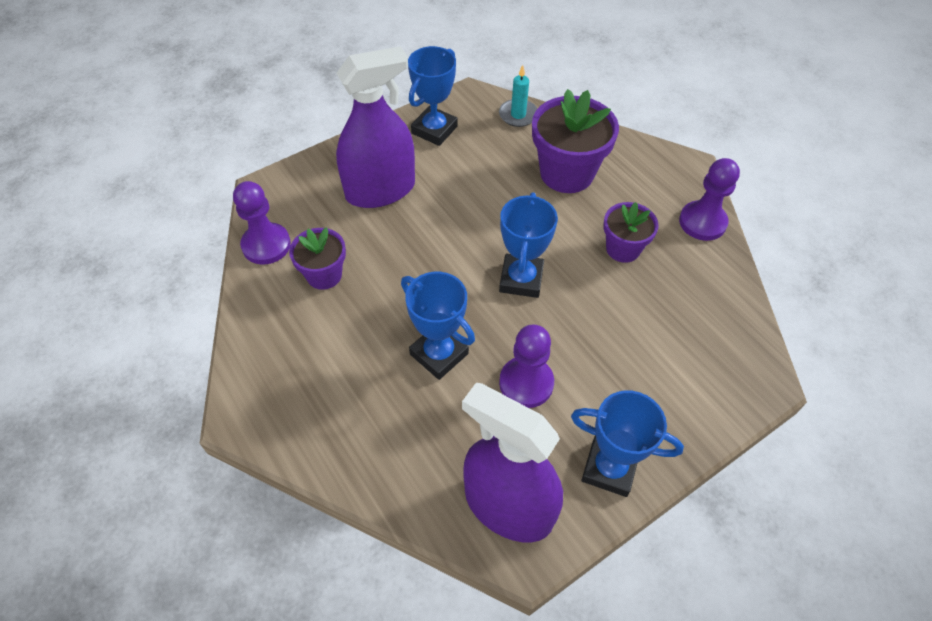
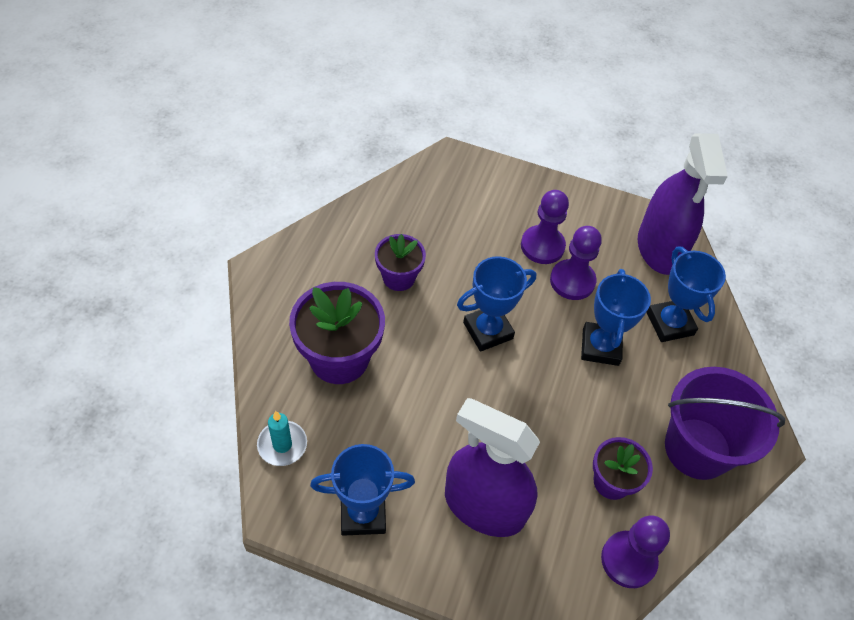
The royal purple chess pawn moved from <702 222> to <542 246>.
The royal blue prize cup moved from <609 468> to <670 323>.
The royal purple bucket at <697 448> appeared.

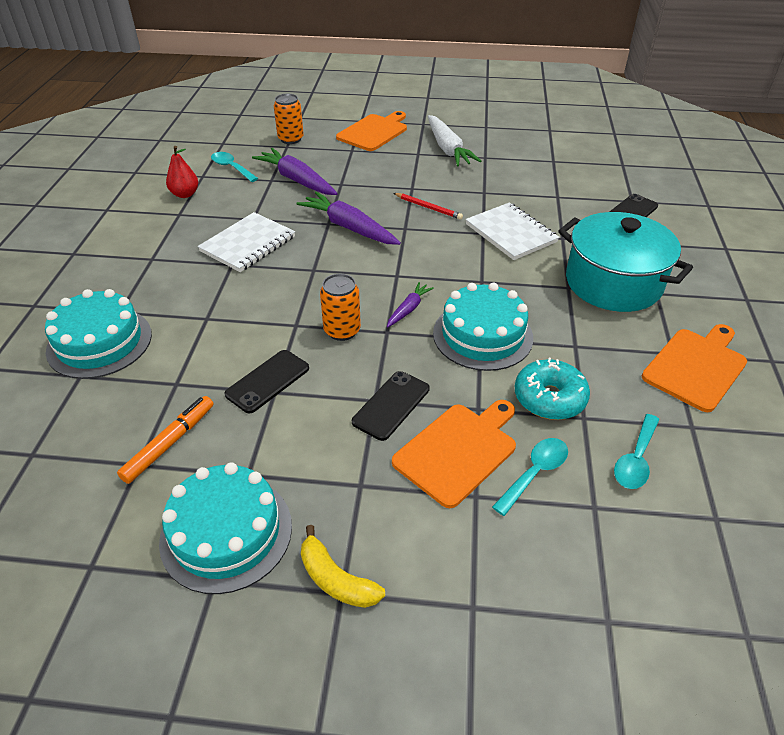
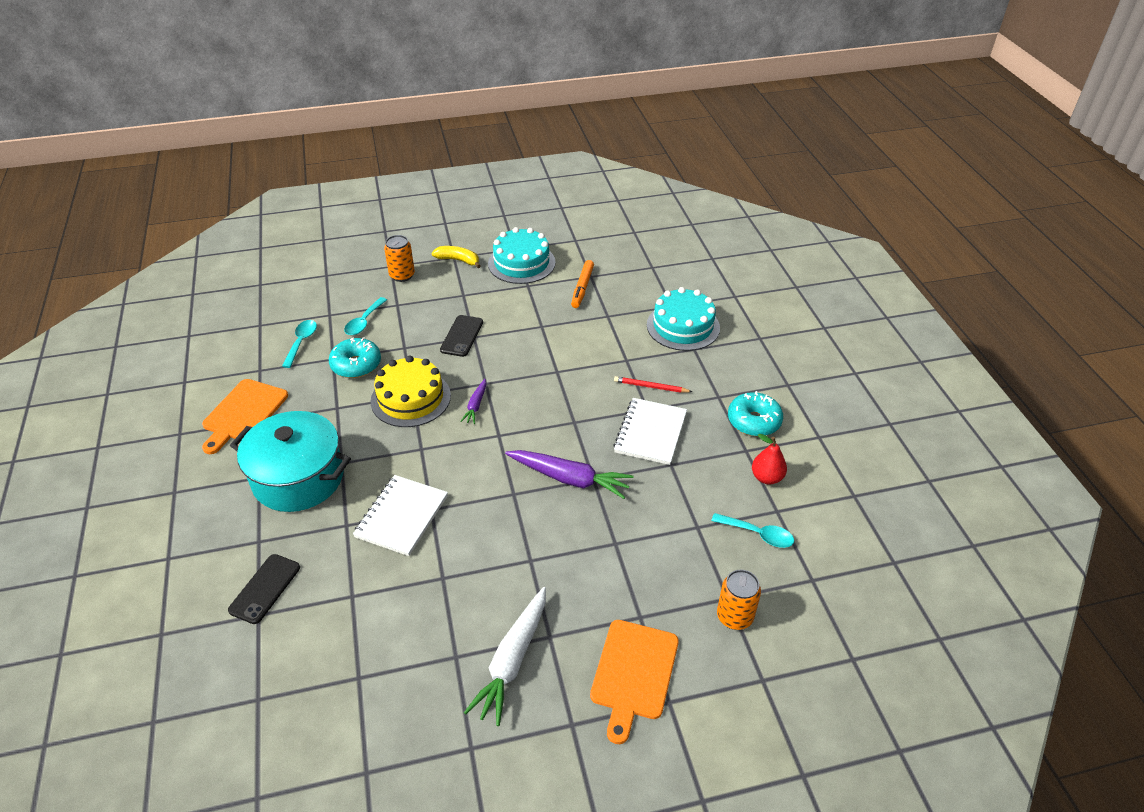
The white notepad at <511 233> turned 75 degrees clockwise.
The turquoise gateau at <482 335> became the bright yellow gateau at <410 398>.
The orange tin moved from <342 330> to <402 275>.
The white carrot at <448 149> turned 120 degrees counterclockwise.
The crimson lead pencil moved from <428 207> to <651 387>.
The turquoise doughnut at <754 421> appeared.
The ebony phone at <268 381> disappeared.
The royal purple carrot at <296 180> disappeared.
The orange bread board at <458 451> disappeared.

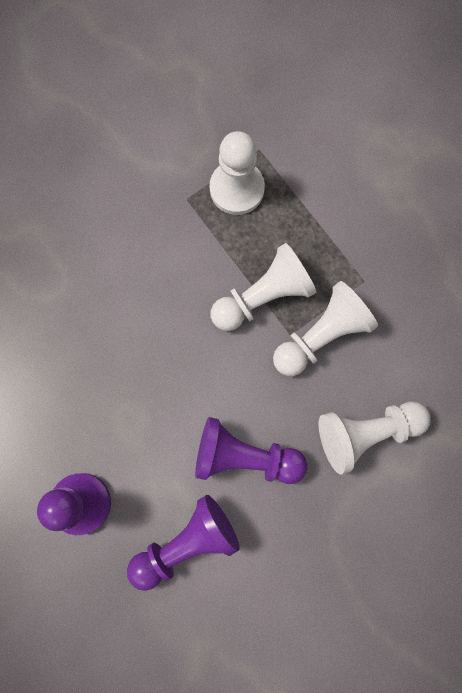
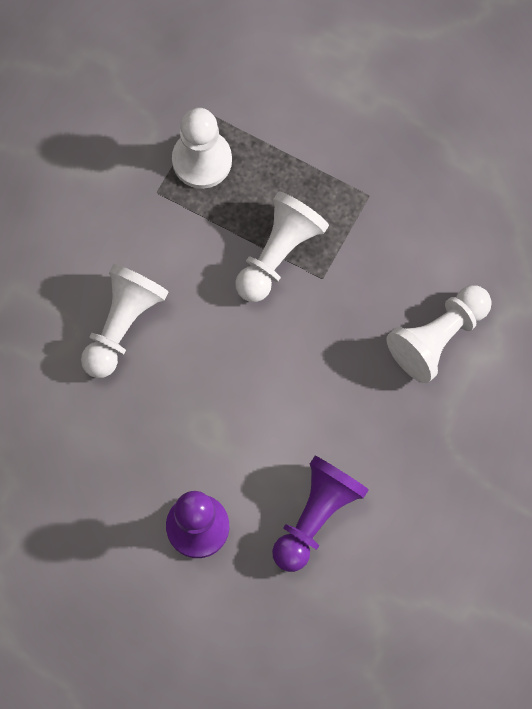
The white chess pawn moved from <321 335> to <122 325>.
The royal purple chess pawn at <244 456> disappeared.

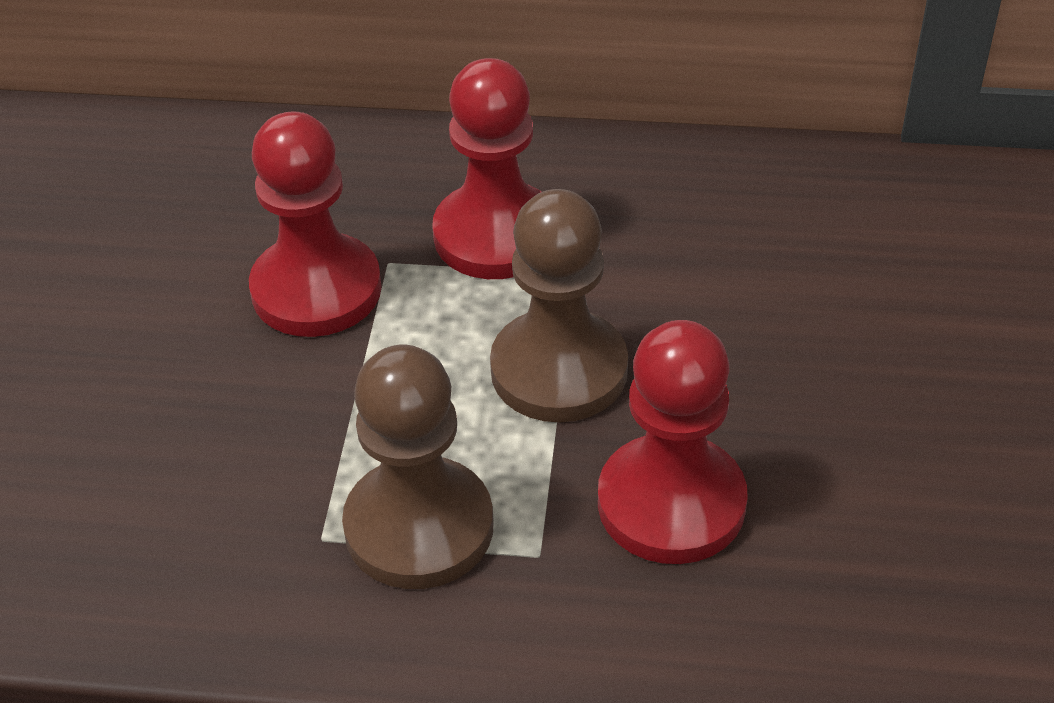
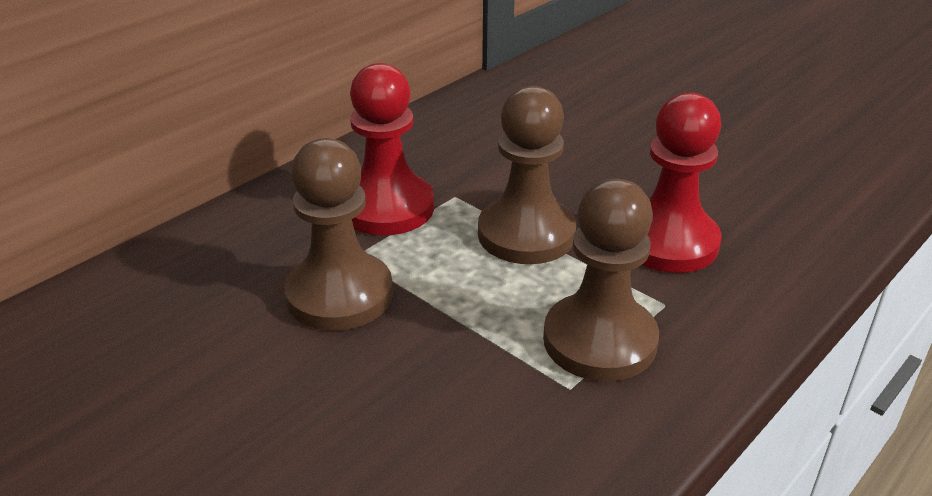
The crimson chess pawn at <316 290> became the brown chess pawn at <339 295>.

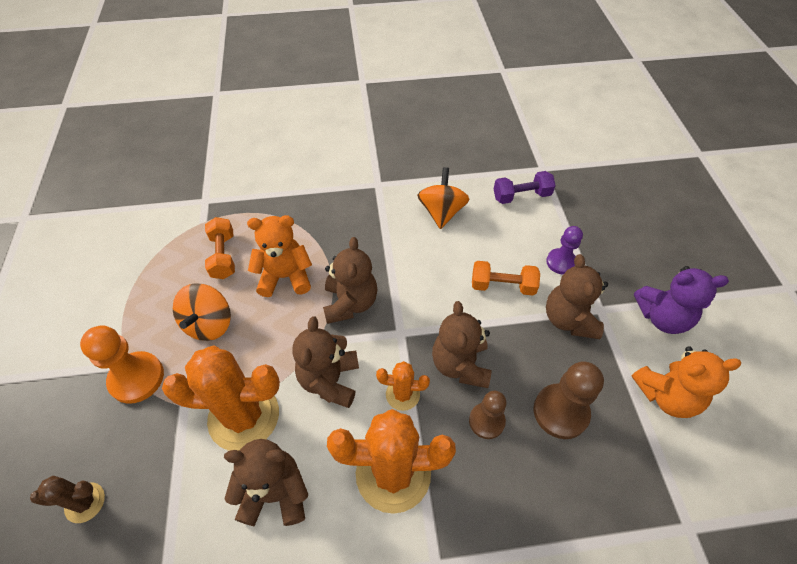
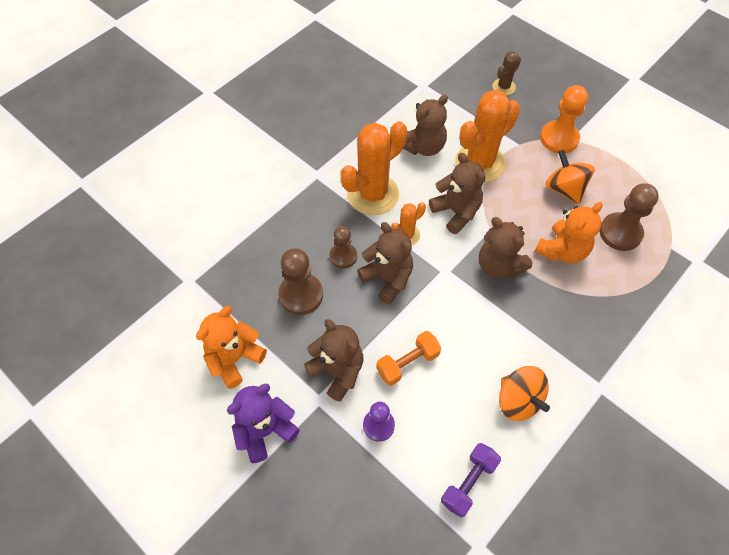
The orange dumbbell at <223 256> was replaced by the brown chess pawn at <620 233>.

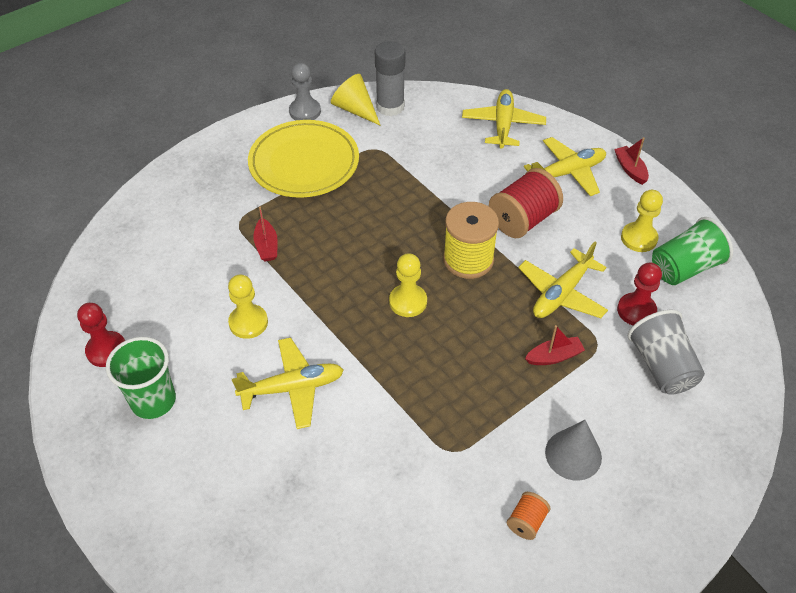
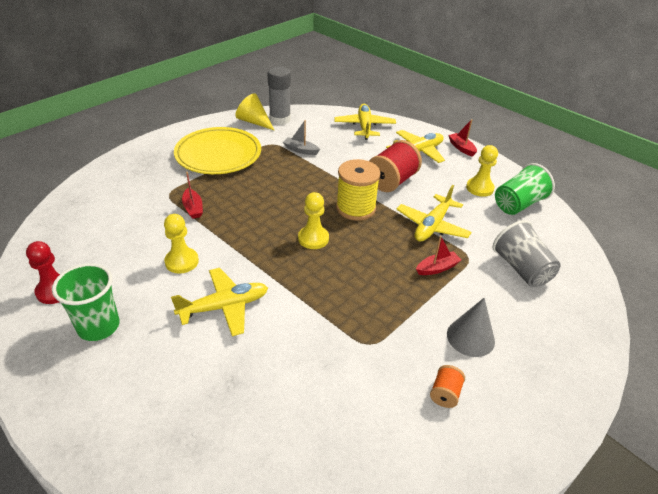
The grey sailboat at <300 150> appeared.
The grey chess pawn at <305 111> disappeared.
The crimson chess pawn at <636 311> disappeared.

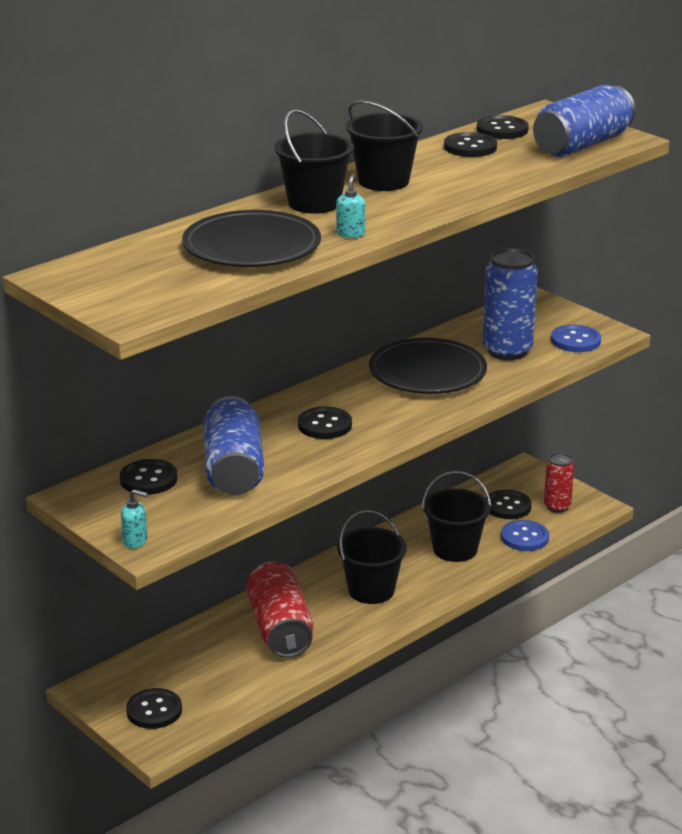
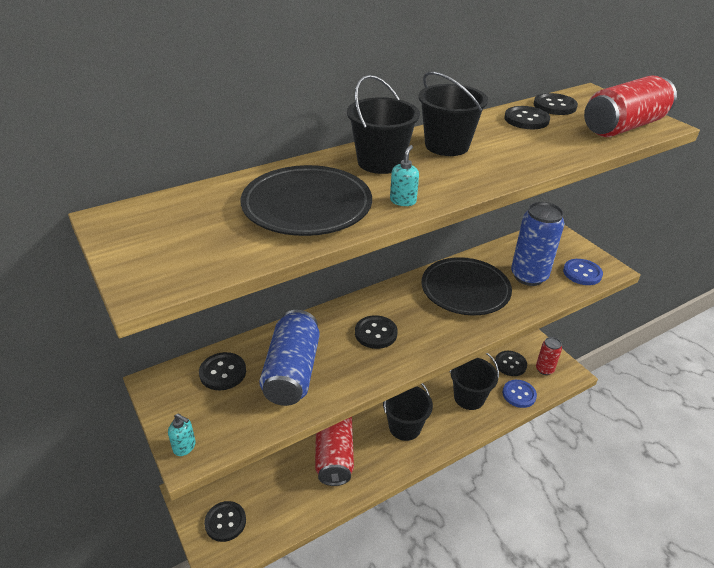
The royal blue tin at <582 145> became the crimson tin at <623 127>.

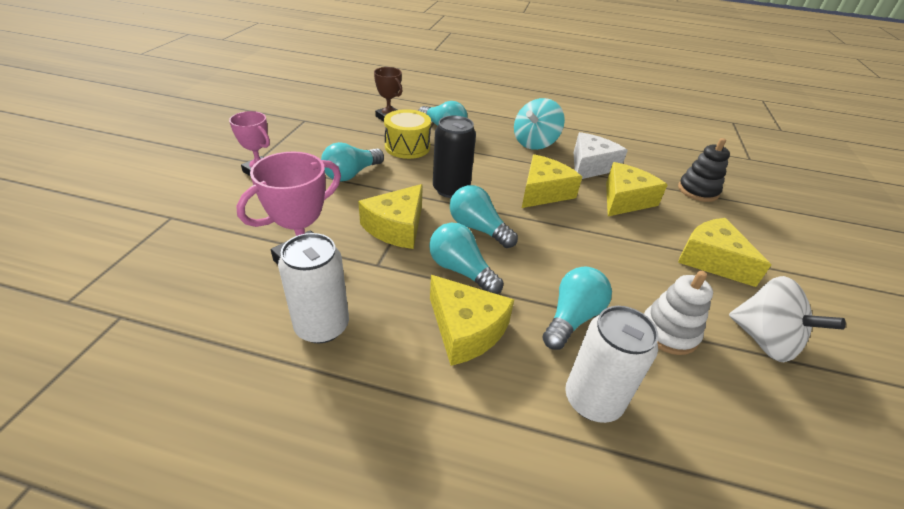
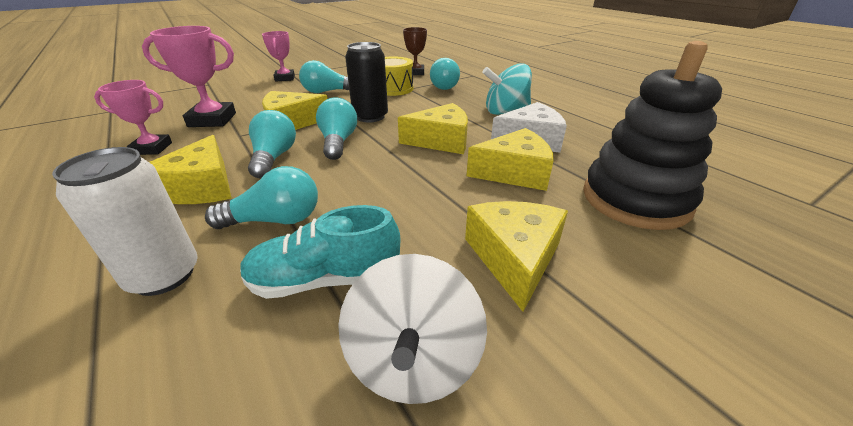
The white tin at <322 326> was replaced by the pink prize cup at <152 148>.
The white stacking toy at <668 332> was replaced by the turquoise lace-up shoe at <325 279>.
The ebony stacking toy at <698 191> changed to 1.75 times the size.

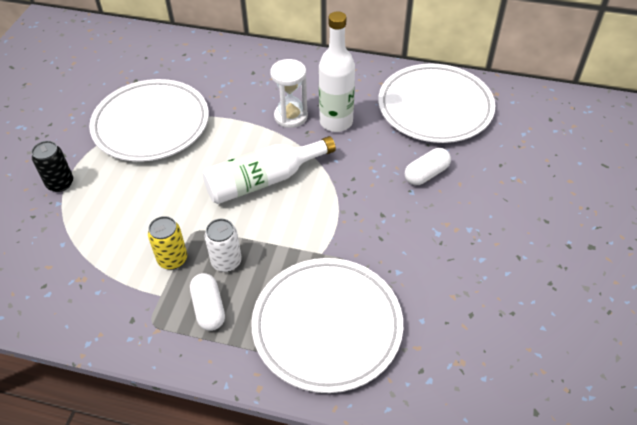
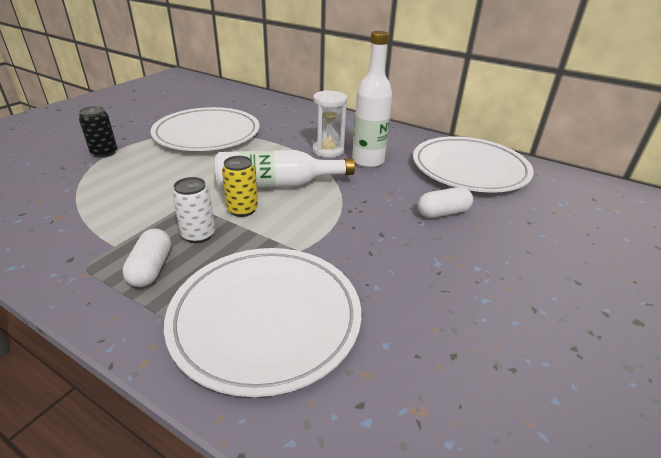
The bright yellow tin moved from <172 259> to <242 210>.

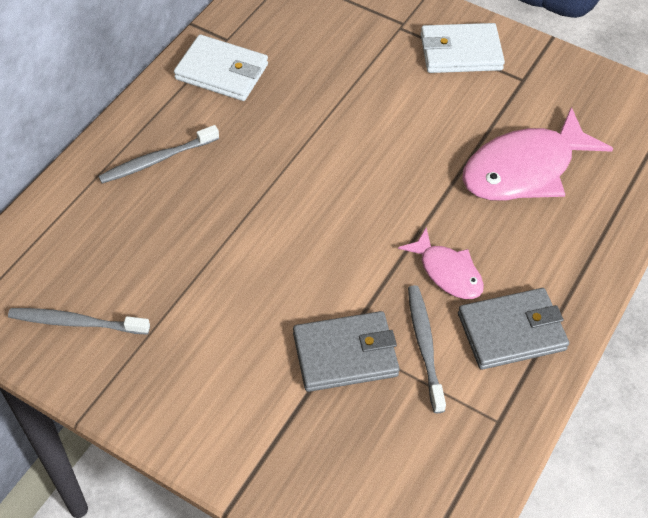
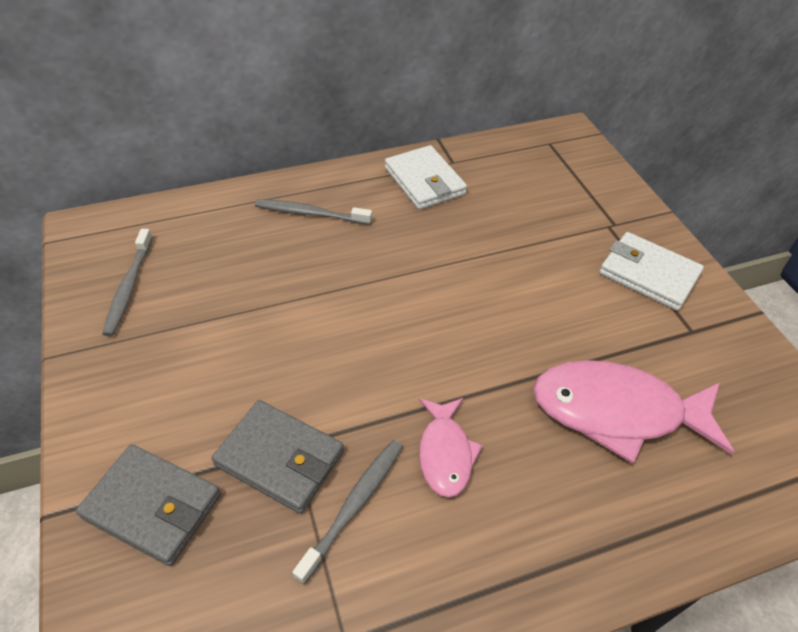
The grey card wallet moved from <511 331> to <153 506>.
The grey toothbrush at <75 322> turned 135 degrees counterclockwise.

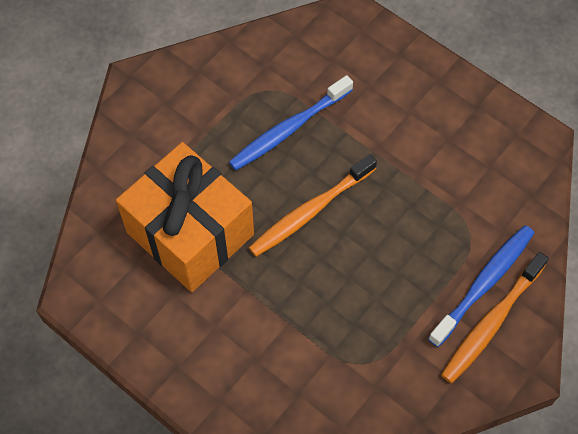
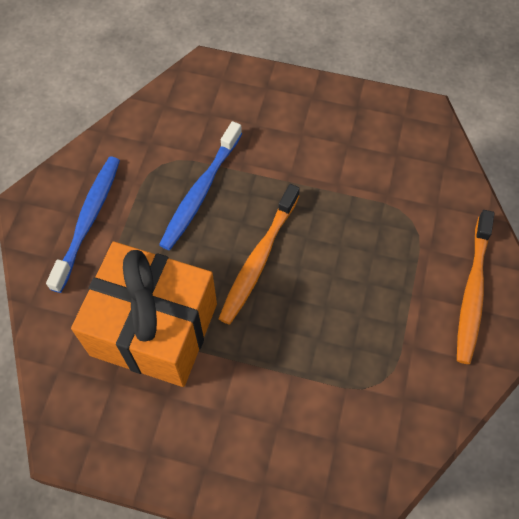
The royal blue toothbrush moved from <484 283> to <88 220>.

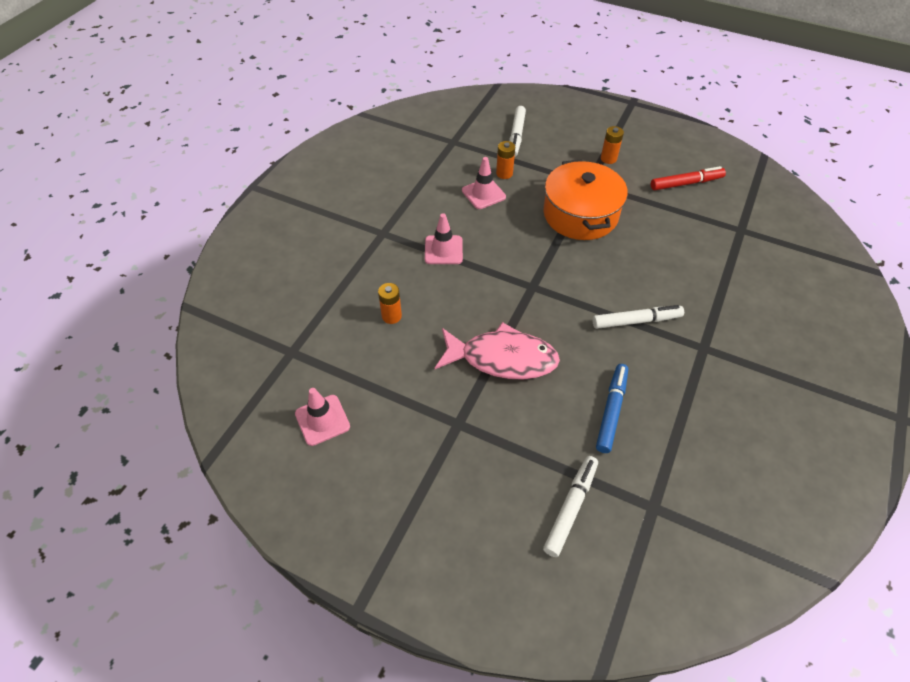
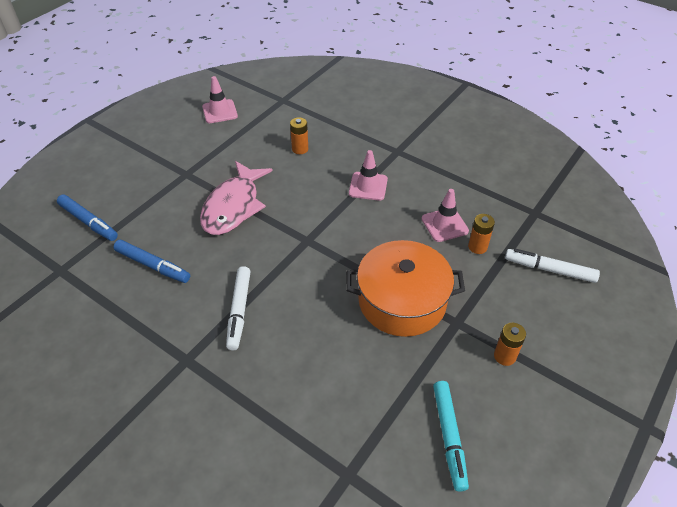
The white marker at <570 507> became the royal blue marker at <88 222>.
The crimson marker at <686 183> became the turquoise marker at <449 437>.

